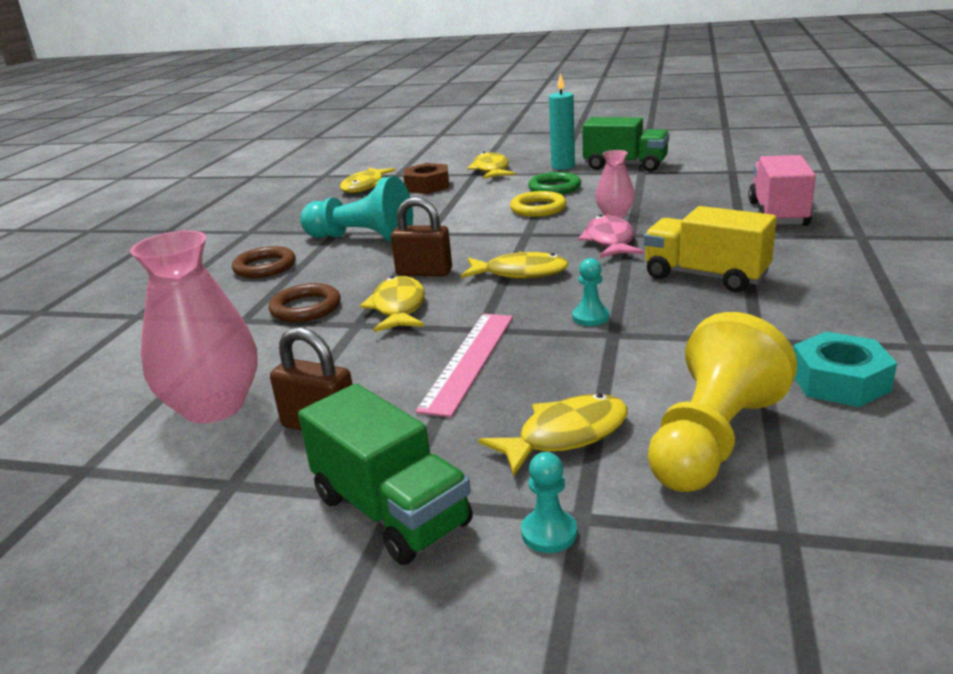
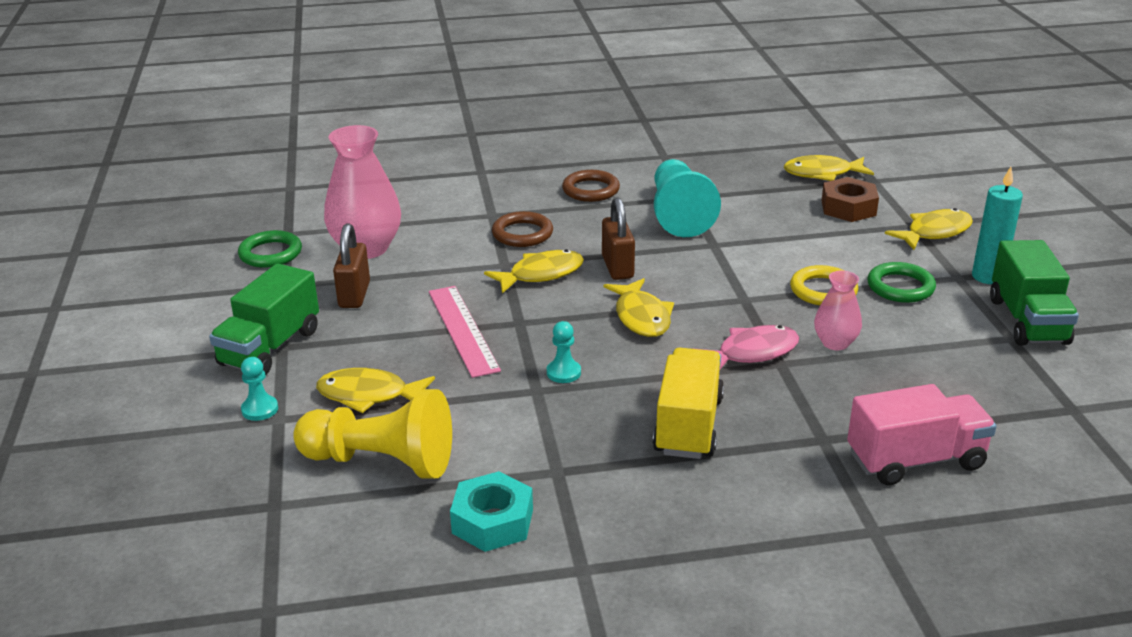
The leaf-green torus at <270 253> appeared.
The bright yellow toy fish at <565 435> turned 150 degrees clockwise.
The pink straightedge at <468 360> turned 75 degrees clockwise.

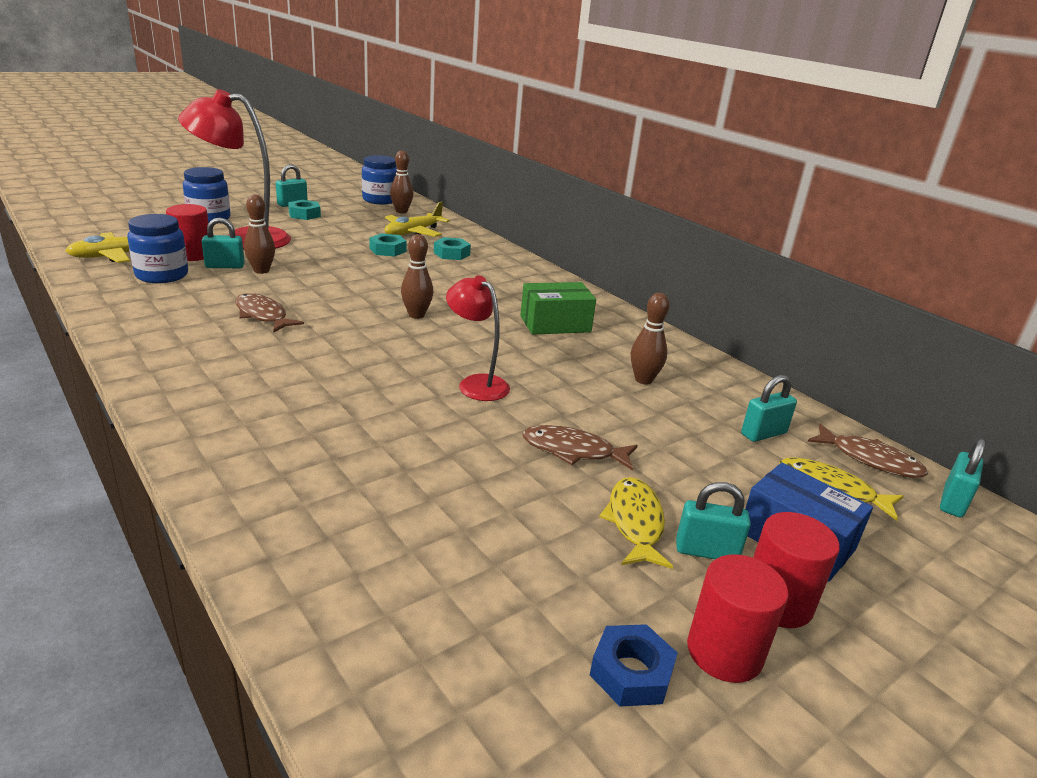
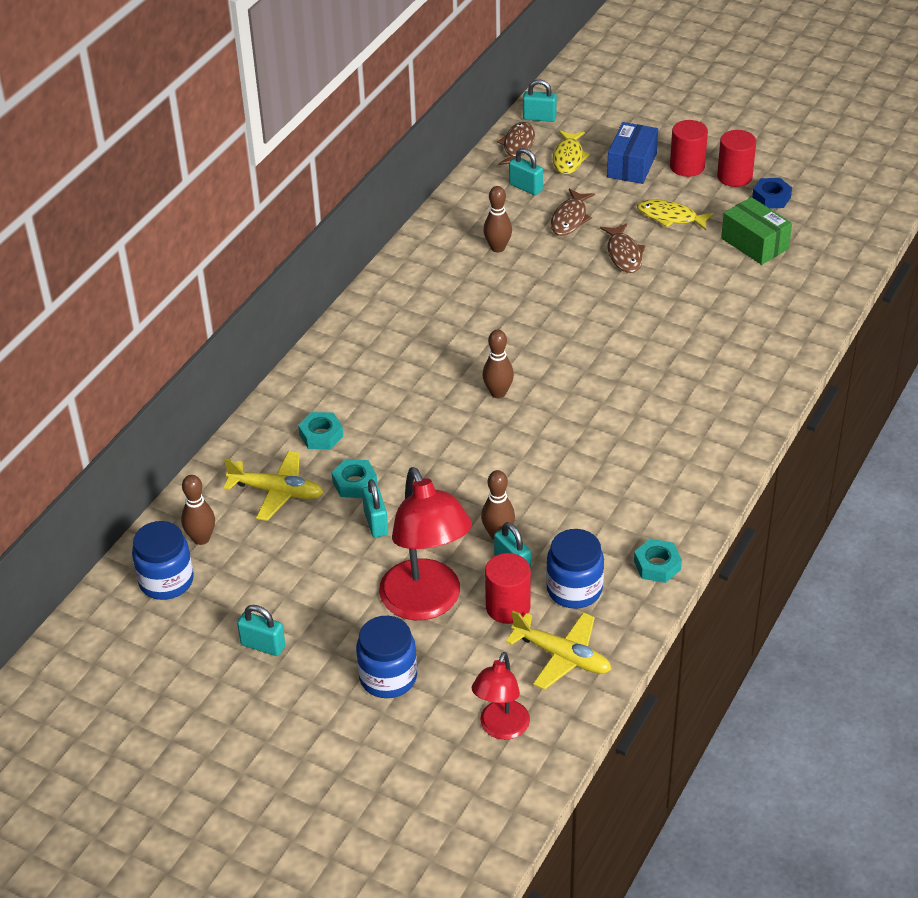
The turquoise padlock moved from <706 551> to <376 523>.
The crimson desk lamp moved from <476 384> to <501 729>.
The brown toy fish moved from <263 315> to <570 218>.
The turquoise nut moved from <304 214> to <657 565>.
The bright yellow toy fish at <635 523> turned 45 degrees clockwise.
The leaf-green box moved from <555 324> to <755 243>.

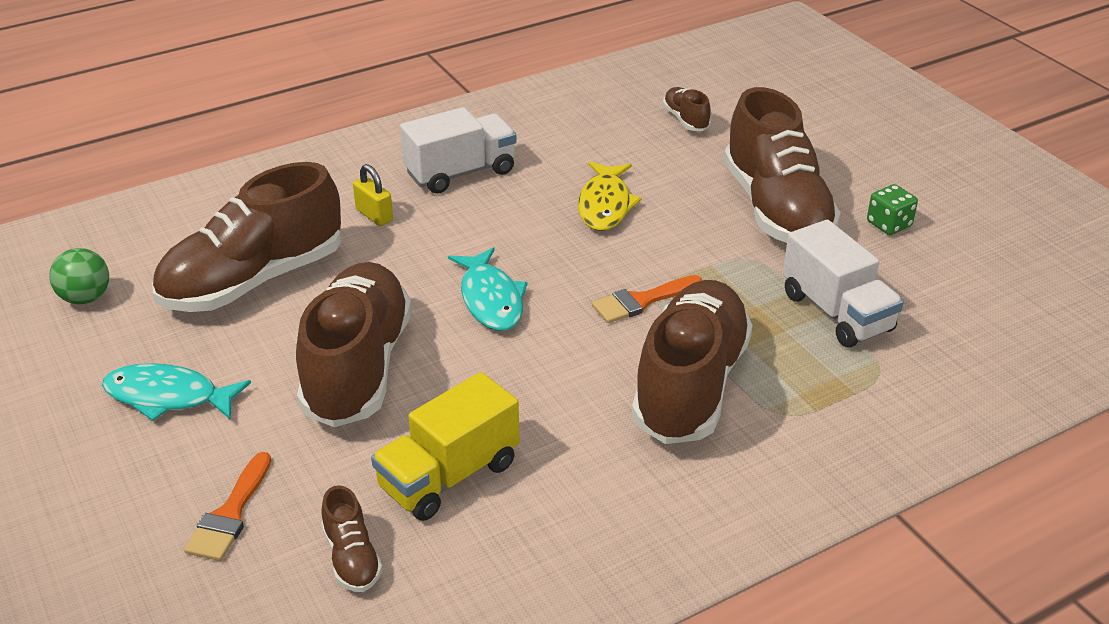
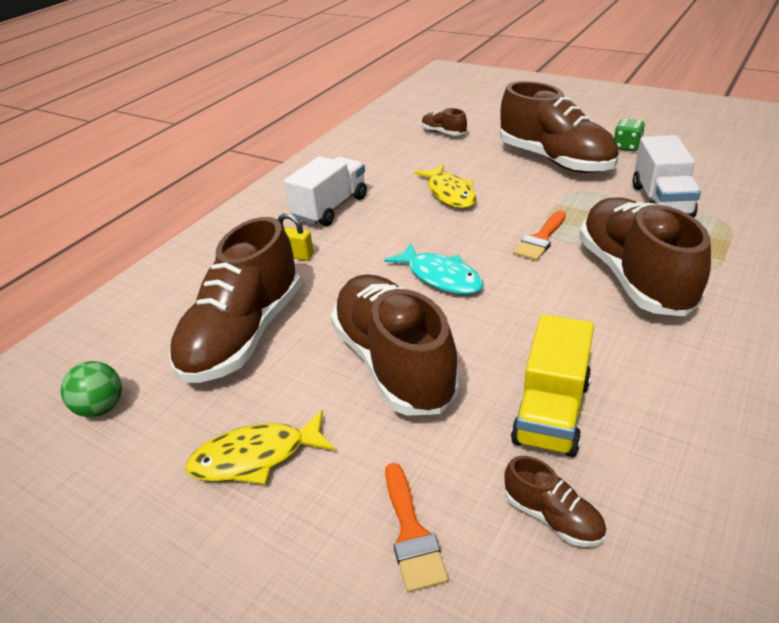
The turquoise toy fish at <168 396> became the bright yellow toy fish at <255 457>.
The white truck at <836 312> turned 60 degrees clockwise.

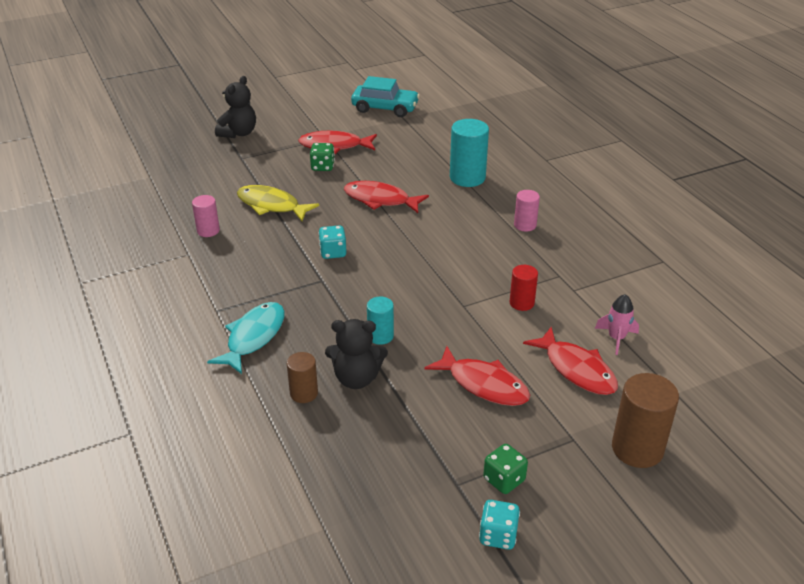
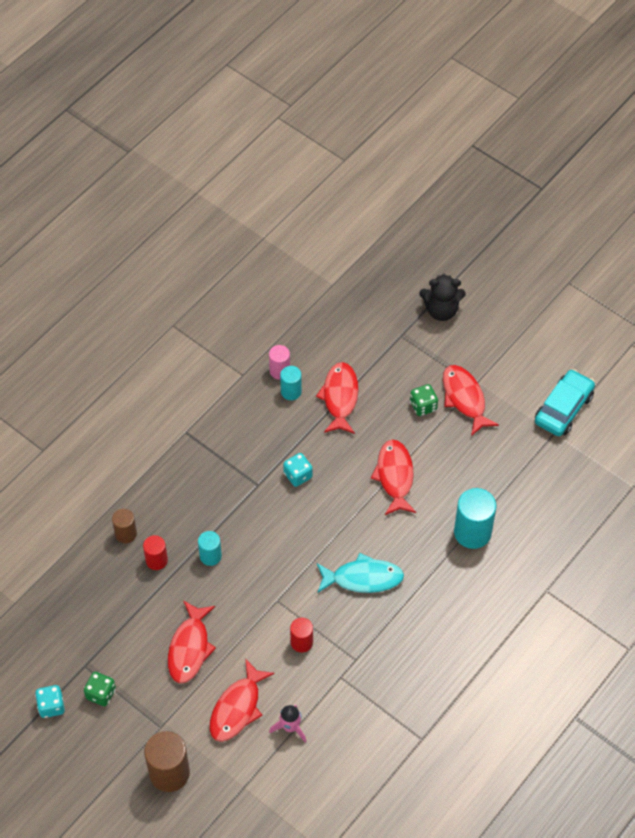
The ebony teddy at <356 378> was replaced by the crimson cylinder shape at <156 560>.
The turquoise cylinder shape at <291 391> appeared.
The bright yellow toy fish at <272 205> became the crimson toy fish at <340 397>.
The turquoise toy fish moved from <253 337> to <363 578>.
The turquoise car at <385 108> turned 135 degrees counterclockwise.
The pink cylinder shape at <525 225> disappeared.

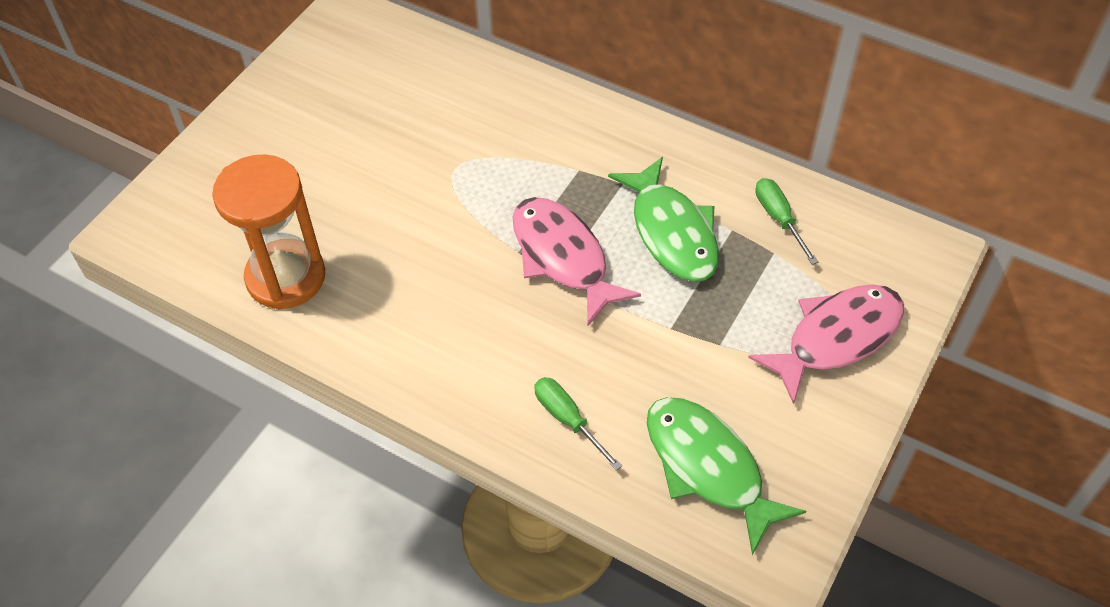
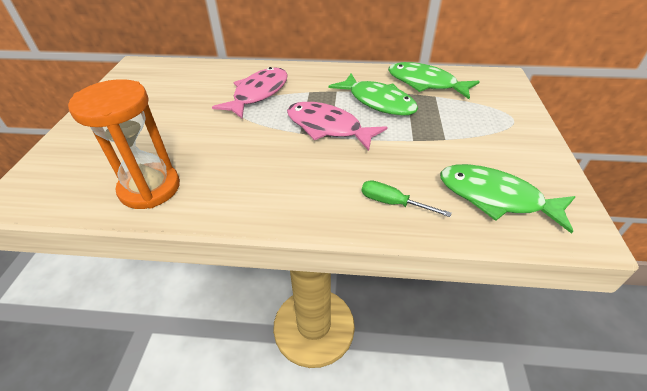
The pink toy fish moved from <836 338> to <258 94>.
The leaf-green hand screwdriver at <778 218> was replaced by the leaf-green toy fish at <425 83>.

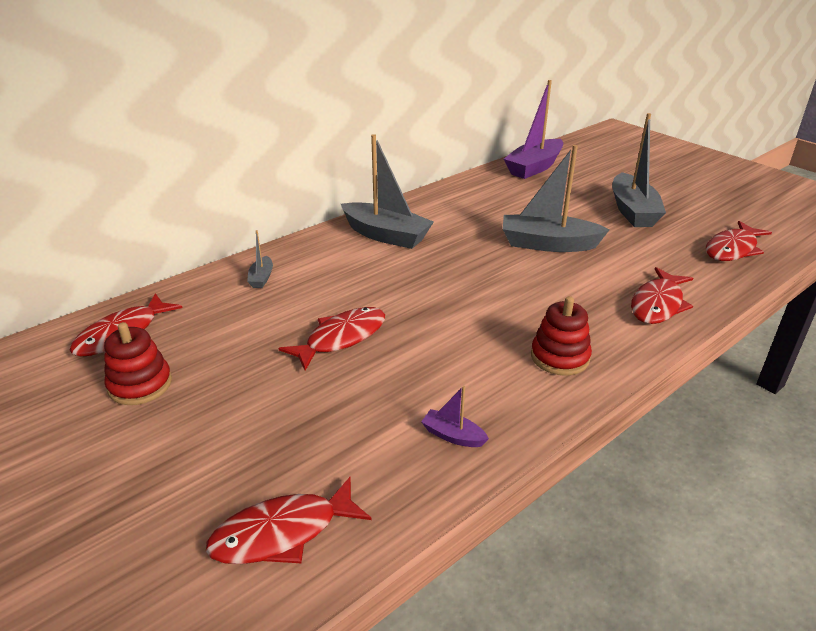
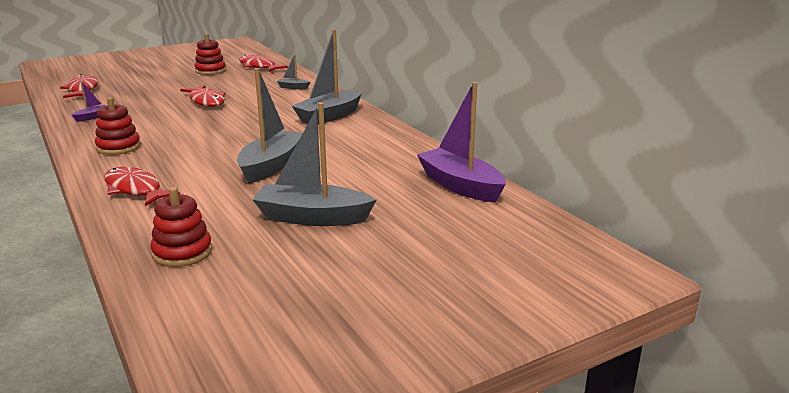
The crimson toy fish at <732 249> was replaced by the crimson stacking toy at <182 252>.

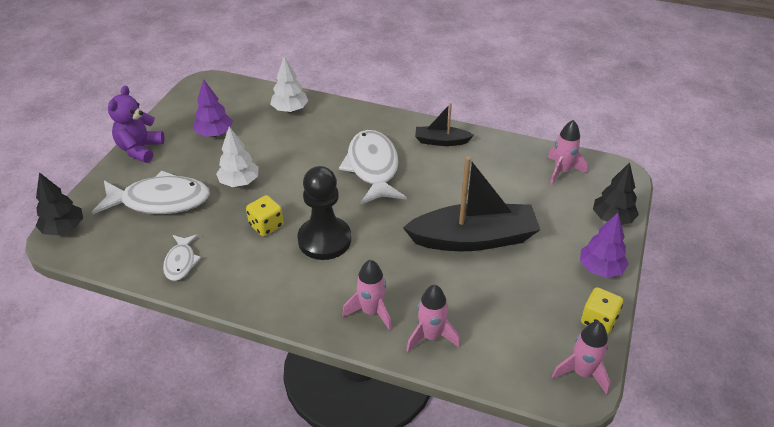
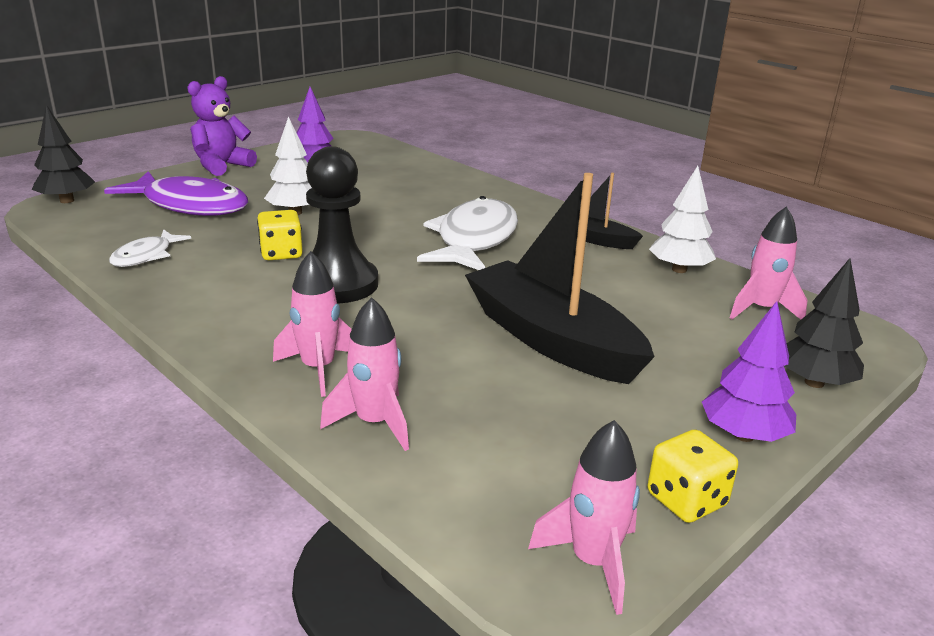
The white toy fish at <160 201> became the royal purple toy fish at <190 205>.
The ebony sailboat at <474 238> turned 150 degrees counterclockwise.
The white toy tree moved from <290 110> to <679 270>.

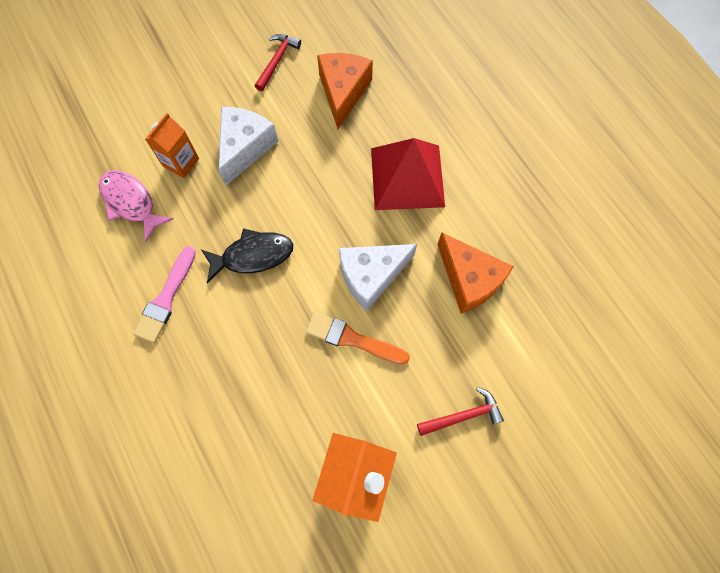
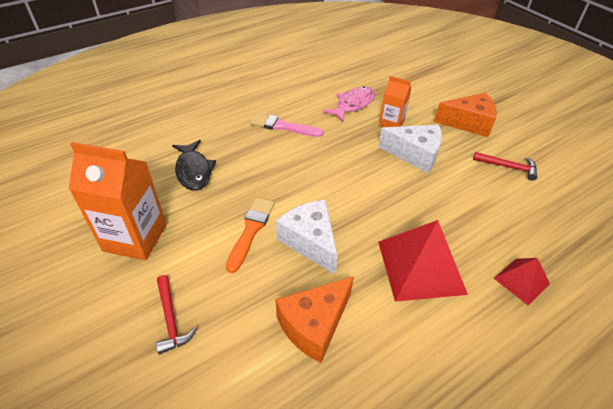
The ebony toy fish moved from <253 256> to <193 171>.
The orange piece of cheese moved from <343 92> to <468 123>.
The crimson pyramid shape at <521 281> appeared.

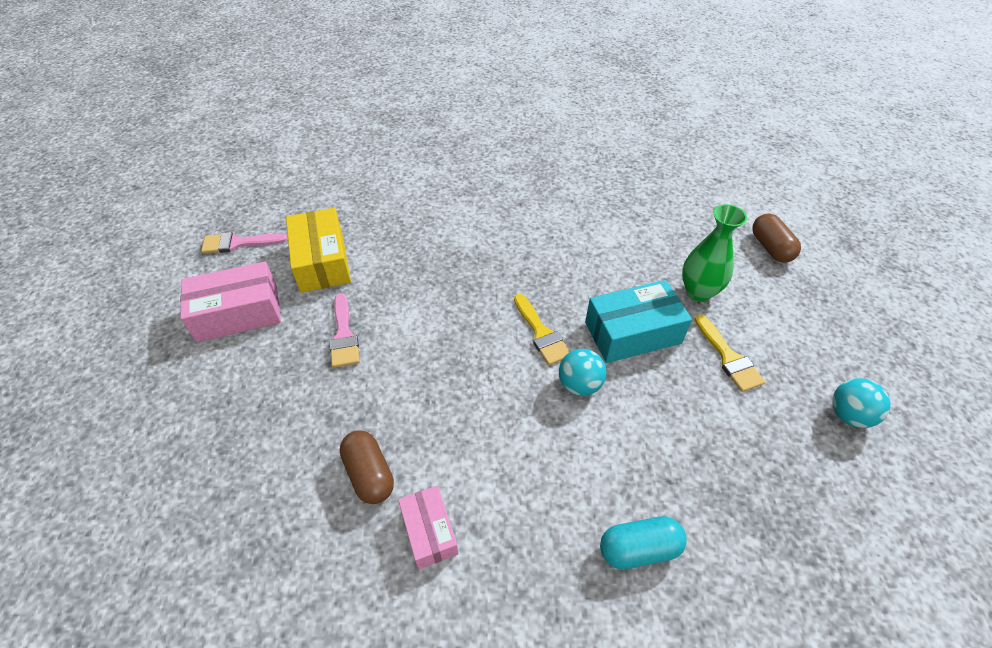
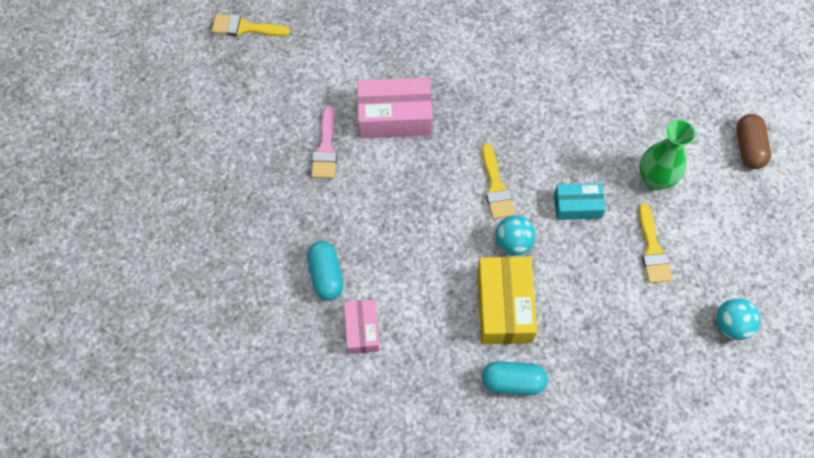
The pink paintbrush at <238 243> became the bright yellow paintbrush at <245 27>.
The brown pill shape at <369 474> became the turquoise pill shape at <326 275>.
The pink box moved from <238 313> to <394 116>.
The bright yellow box moved from <322 261> to <504 306>.
The turquoise box at <633 333> changed to 0.60 times the size.

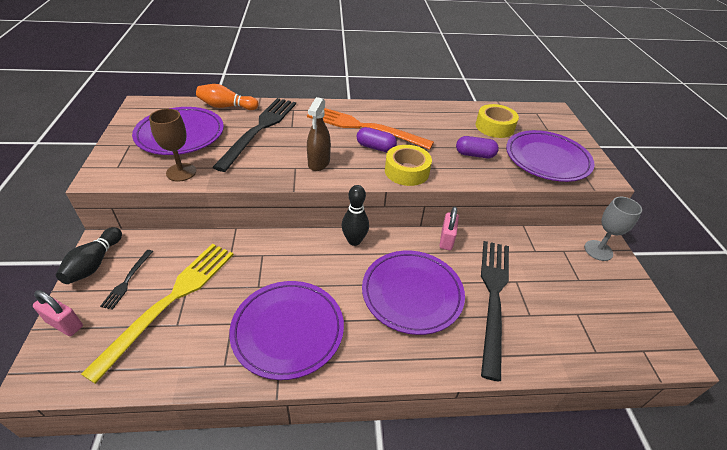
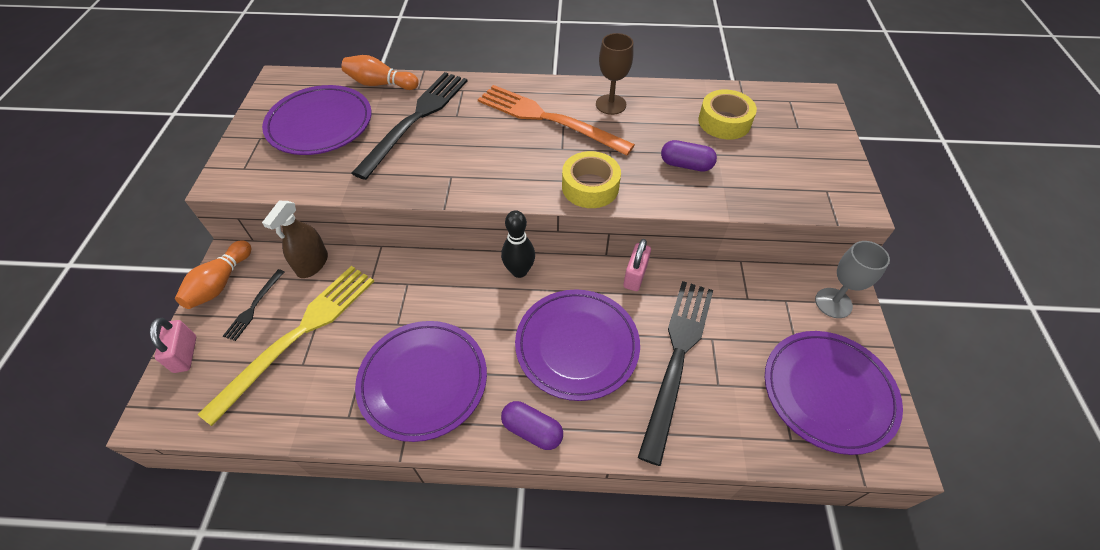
The pink padlock at <65 324> turned 45 degrees clockwise.
The ebony skittle at <94 264> became the orange skittle at <220 283>.
The brown spray cleaner moved from <319 162> to <312 264>.
The royal purple pill shape moved from <375 147> to <532 430>.
The brown wine glass moved from <181 172> to <611 104>.
The royal purple flat dish moved from <547 159> to <828 392>.

